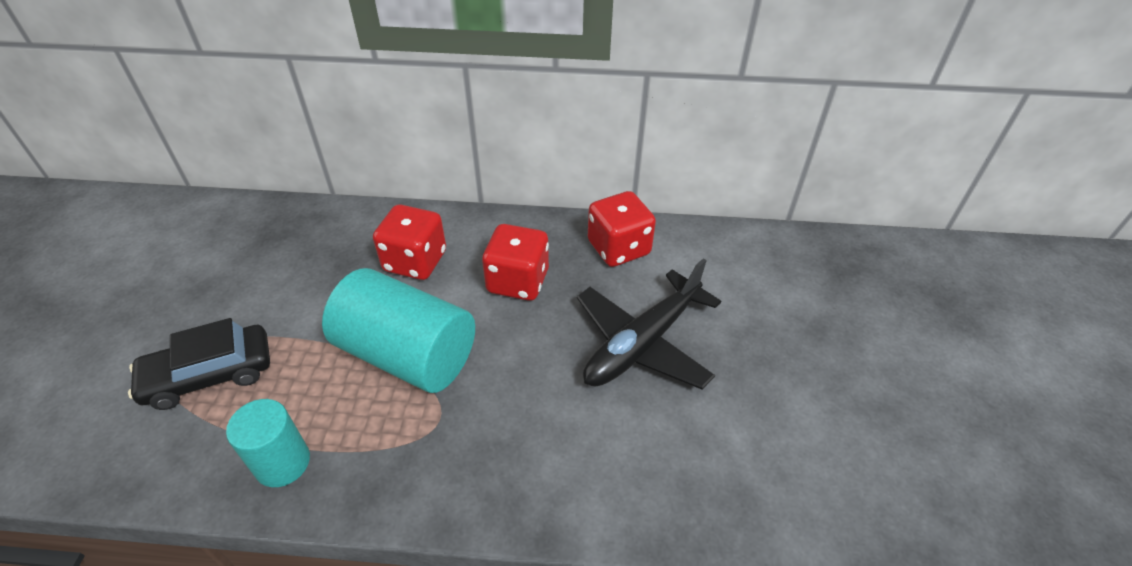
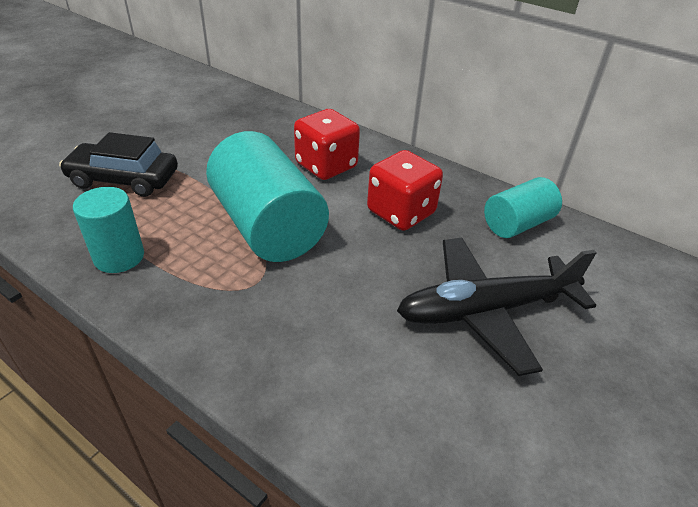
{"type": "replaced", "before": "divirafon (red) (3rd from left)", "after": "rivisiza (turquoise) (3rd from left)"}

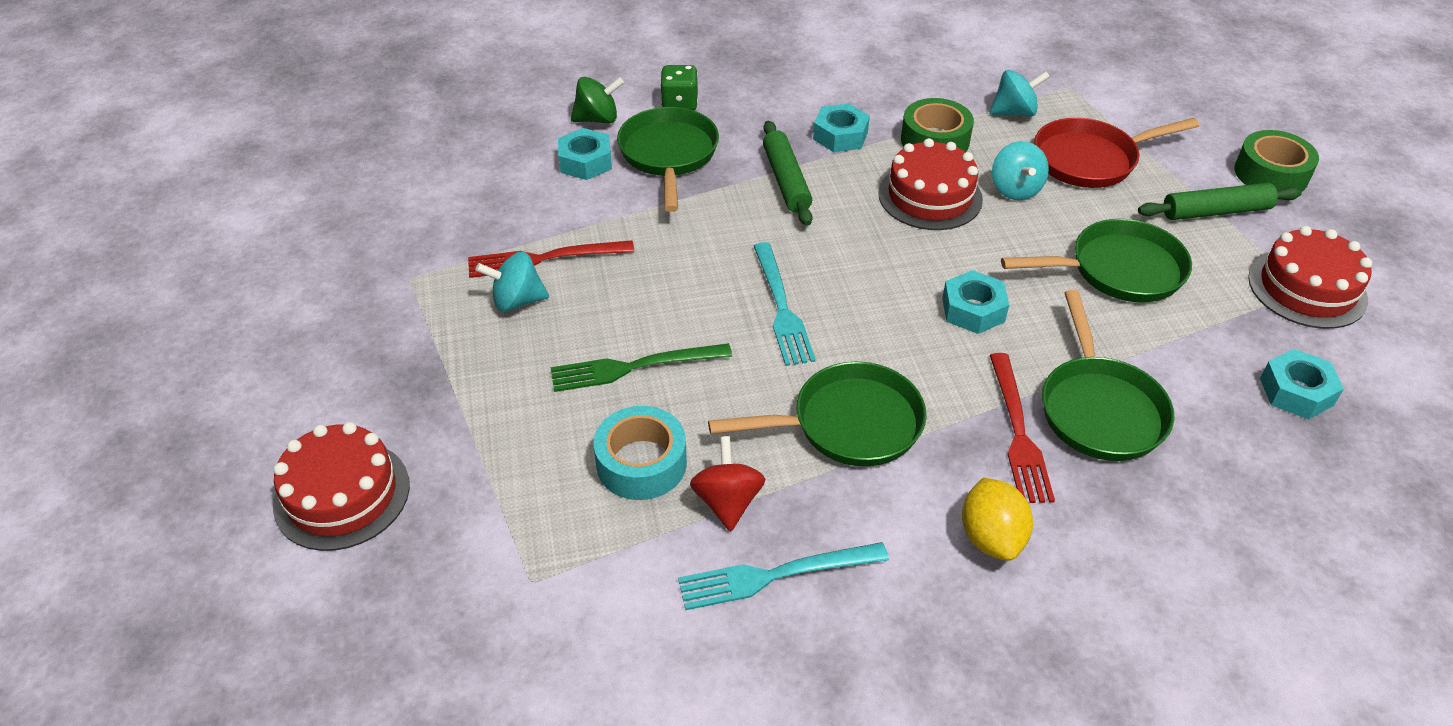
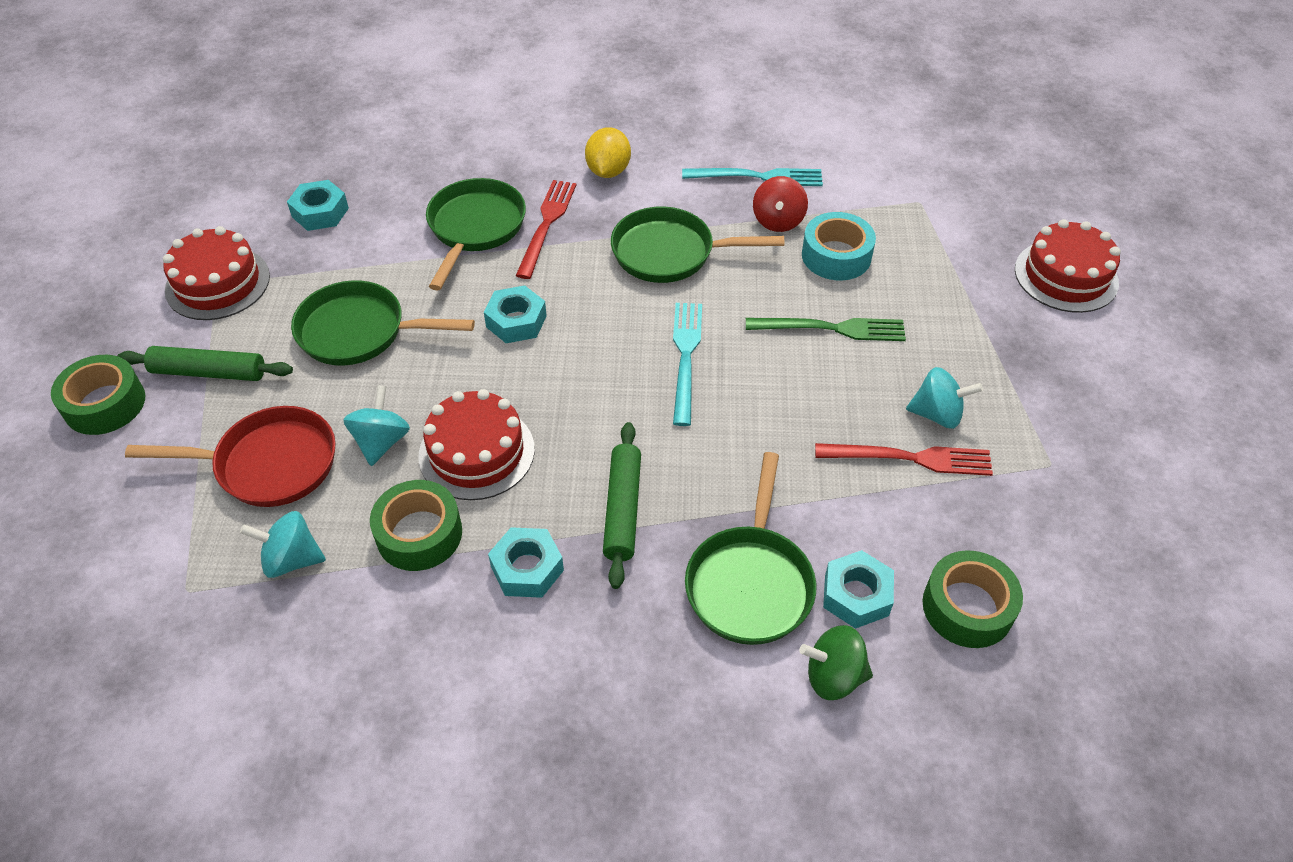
{"type": "removed", "before": "divirafon (green)"}
{"type": "added", "after": "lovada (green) (3rd from left)"}

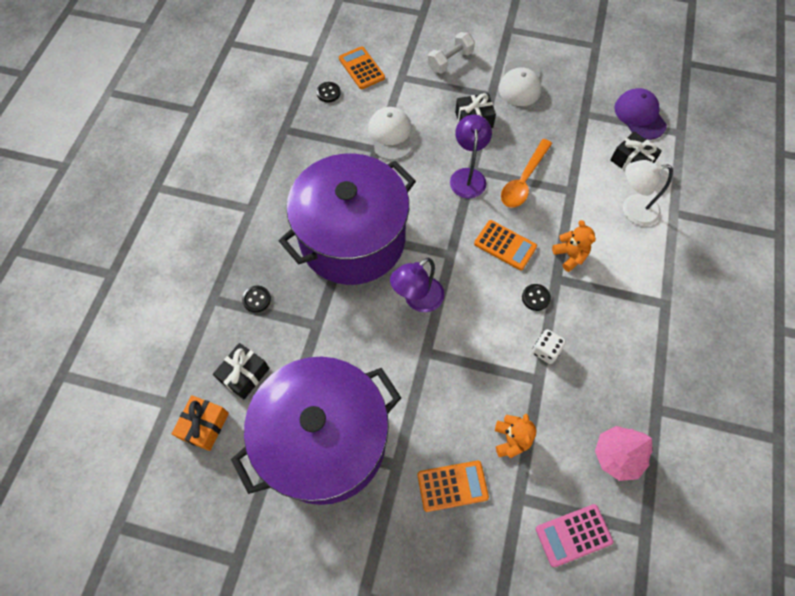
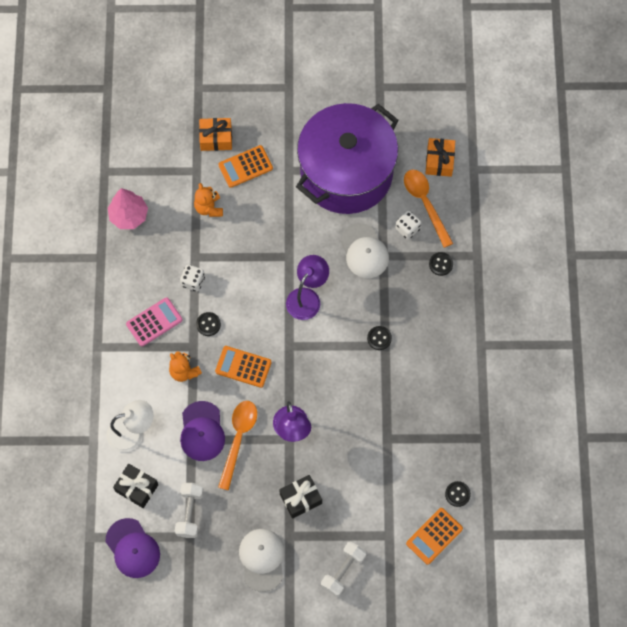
{"type": "added", "after": "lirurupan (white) (1st from left)"}
{"type": "added", "after": "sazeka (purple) (2nd from left)"}
{"type": "added", "after": "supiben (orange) (1st from left)"}
{"type": "added", "after": "divirafon (white) (2nd from left)"}
{"type": "moved", "before": "sazeka (white) (1st from left in the first image)", "after": "sazeka (white) (2nd from left)"}
{"type": "moved", "before": "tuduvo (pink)"}
{"type": "replaced", "before": "supiben (black) (1st from left)", "after": "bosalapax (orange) (2nd from left)"}
{"type": "replaced", "before": "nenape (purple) (2nd from left)", "after": "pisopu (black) (2nd from left)"}
{"type": "turned", "before": "tuduvo (orange) (1st from left in the first image)", "turn": 90}

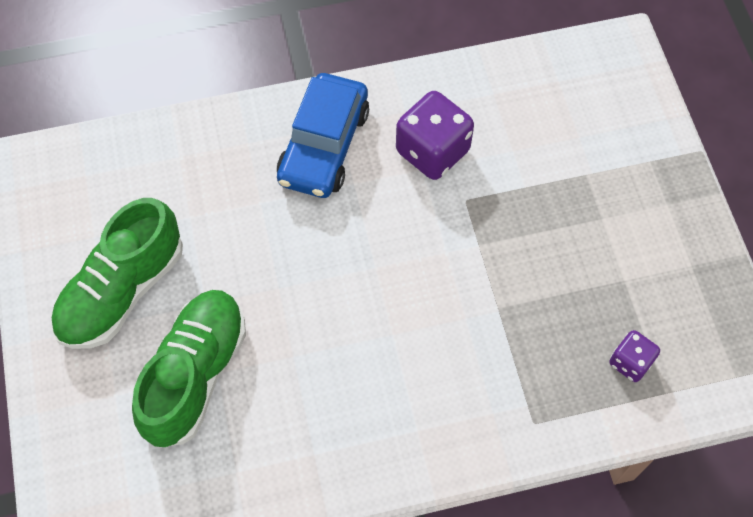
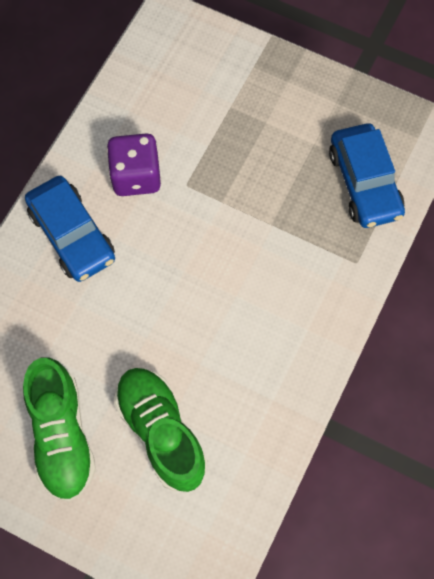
{"type": "replaced", "before": "divirafon (purple) (2nd from left)", "after": "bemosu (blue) (2nd from left)"}

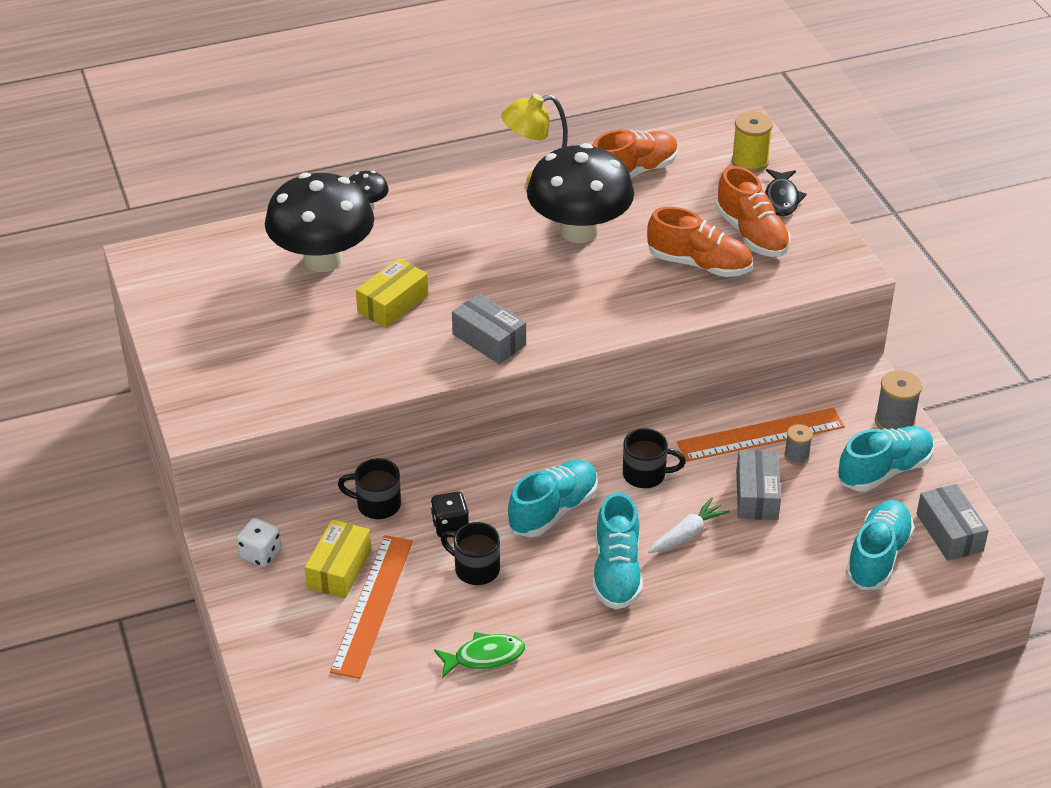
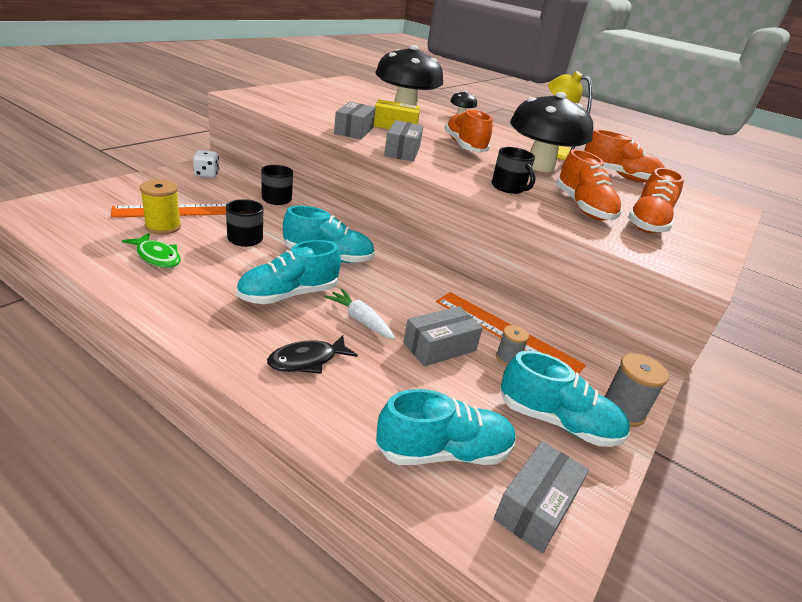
{"type": "removed", "before": "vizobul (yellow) (1st from left)"}
{"type": "removed", "before": "divirafon (black)"}
{"type": "added", "after": "vizobul (grey) (1st from left)"}
{"type": "added", "after": "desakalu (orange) (1st from left)"}
{"type": "moved", "before": "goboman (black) (3rd from left)"}
{"type": "moved", "before": "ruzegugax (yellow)"}
{"type": "moved", "before": "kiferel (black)"}
{"type": "turned", "before": "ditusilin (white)", "turn": -150}

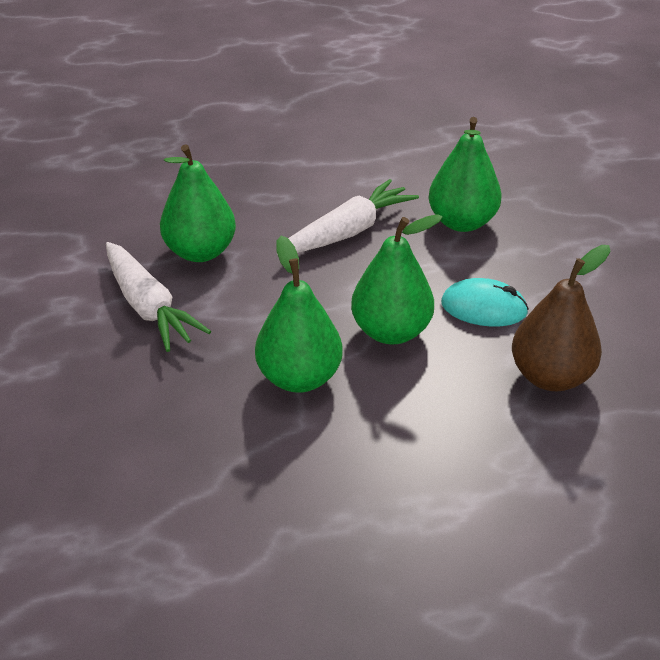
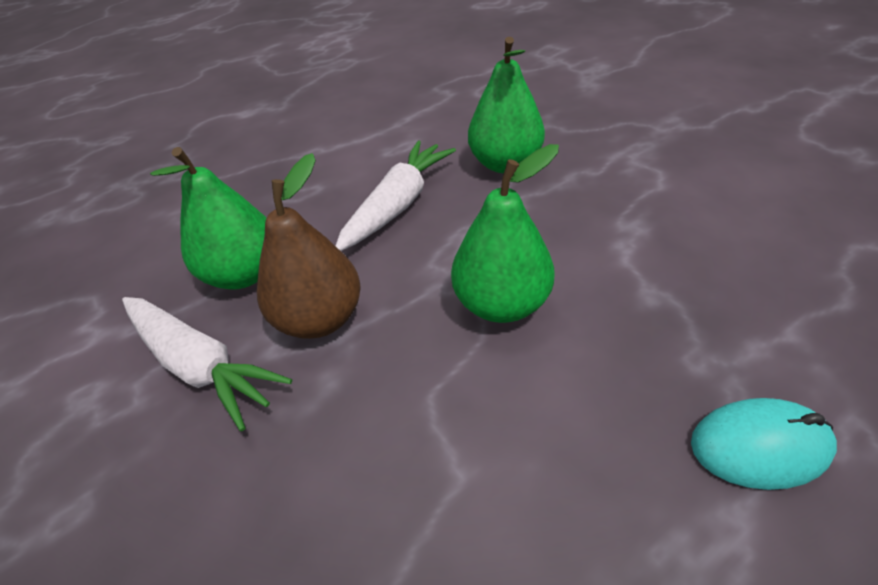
{"type": "removed", "before": "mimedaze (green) (2nd from left)"}
{"type": "moved", "before": "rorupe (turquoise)"}
{"type": "moved", "before": "mimedaze (brown)"}

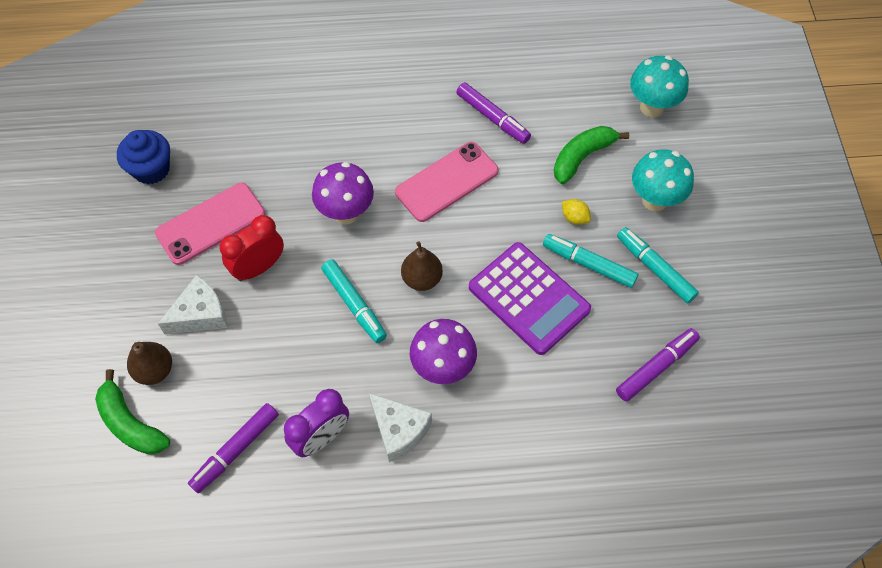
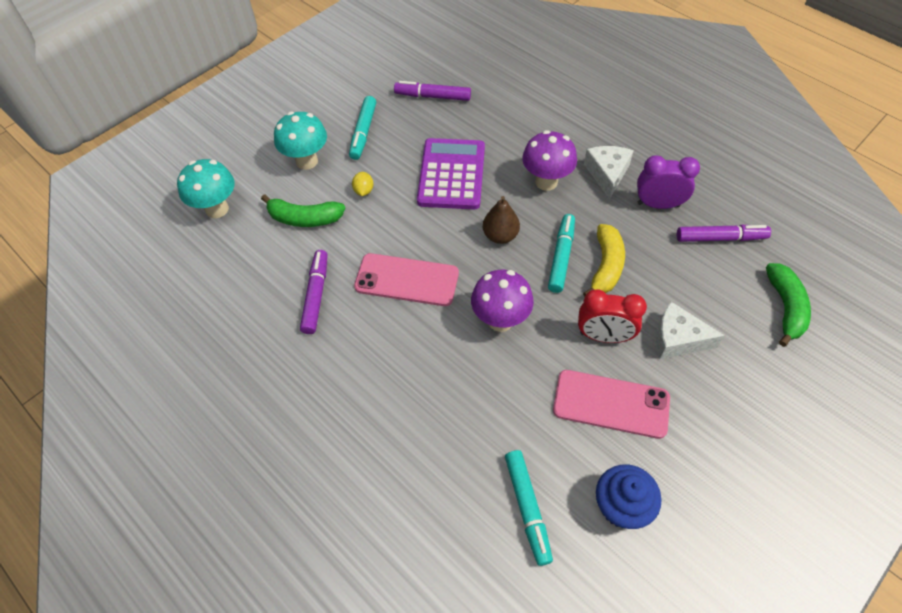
{"type": "removed", "before": "mimedaze (brown) (1st from left)"}
{"type": "added", "after": "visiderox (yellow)"}
{"type": "moved", "before": "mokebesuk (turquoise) (2nd from left)"}

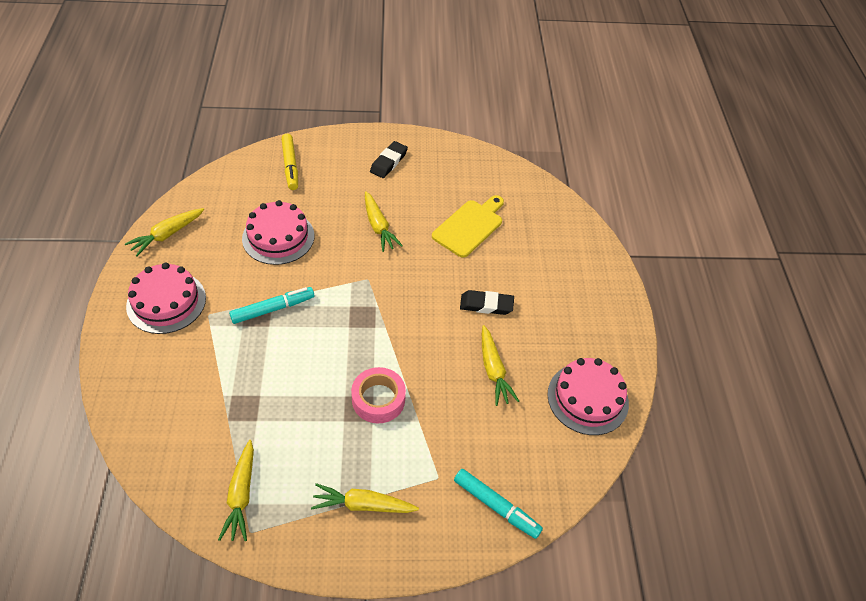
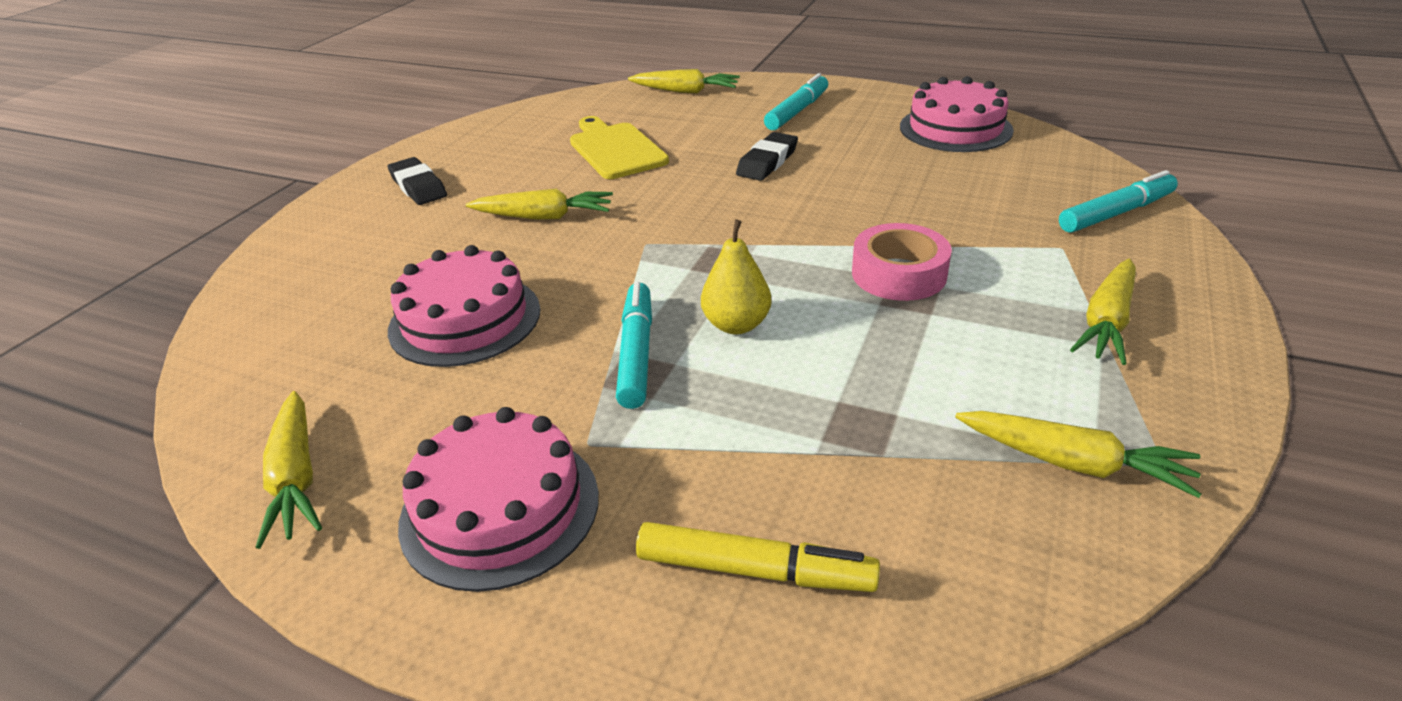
{"type": "added", "after": "mimedaze (yellow)"}
{"type": "added", "after": "mokebesuk (turquoise) (2nd from left)"}
{"type": "moved", "before": "mokebesuk (yellow)"}
{"type": "moved", "before": "ditusilin (yellow) (5th from left in the first image)", "after": "ditusilin (yellow) (3rd from left)"}

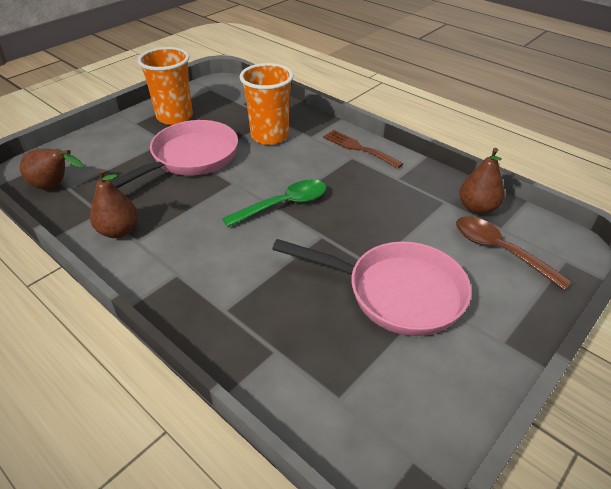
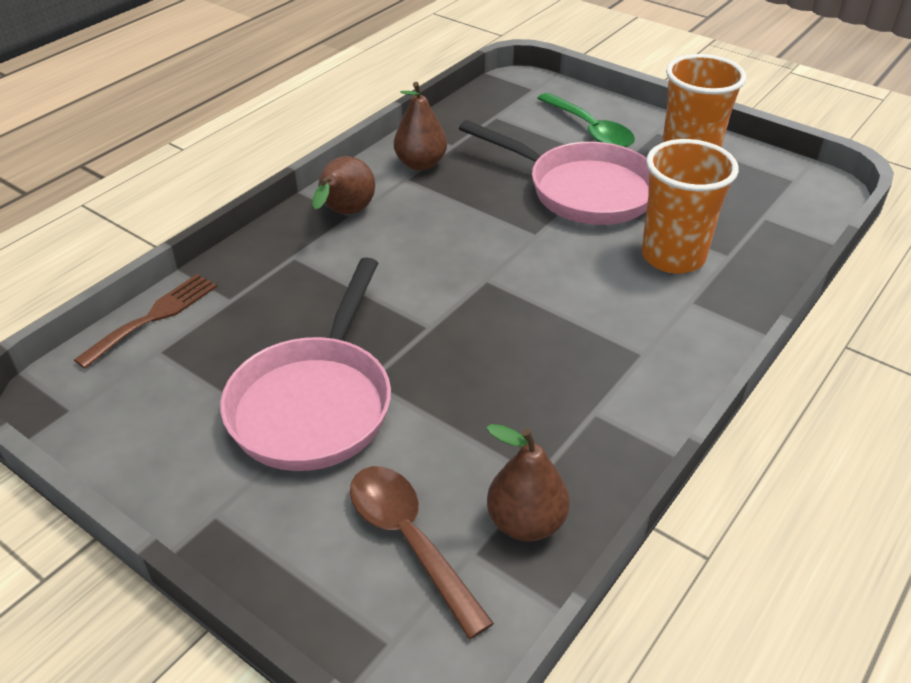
{"type": "moved", "before": "mimedaze (brown) (1st from left)"}
{"type": "moved", "before": "bosalapax (green)"}
{"type": "moved", "before": "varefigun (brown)"}
{"type": "turned", "before": "bosalapax (brown)", "turn": -75}

